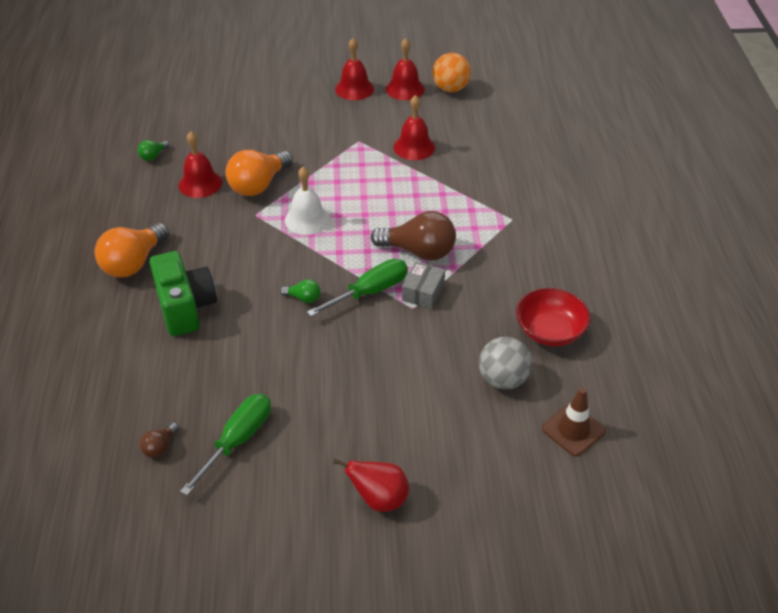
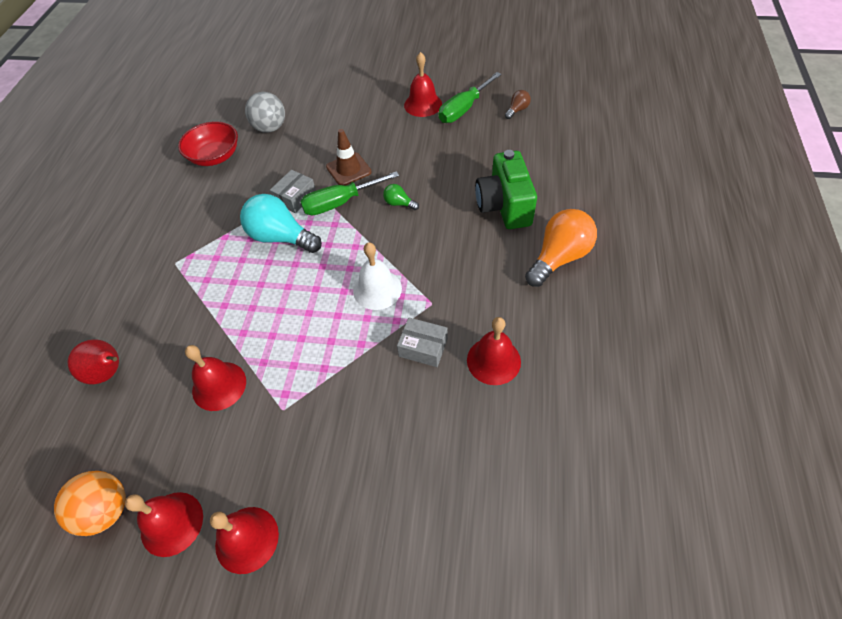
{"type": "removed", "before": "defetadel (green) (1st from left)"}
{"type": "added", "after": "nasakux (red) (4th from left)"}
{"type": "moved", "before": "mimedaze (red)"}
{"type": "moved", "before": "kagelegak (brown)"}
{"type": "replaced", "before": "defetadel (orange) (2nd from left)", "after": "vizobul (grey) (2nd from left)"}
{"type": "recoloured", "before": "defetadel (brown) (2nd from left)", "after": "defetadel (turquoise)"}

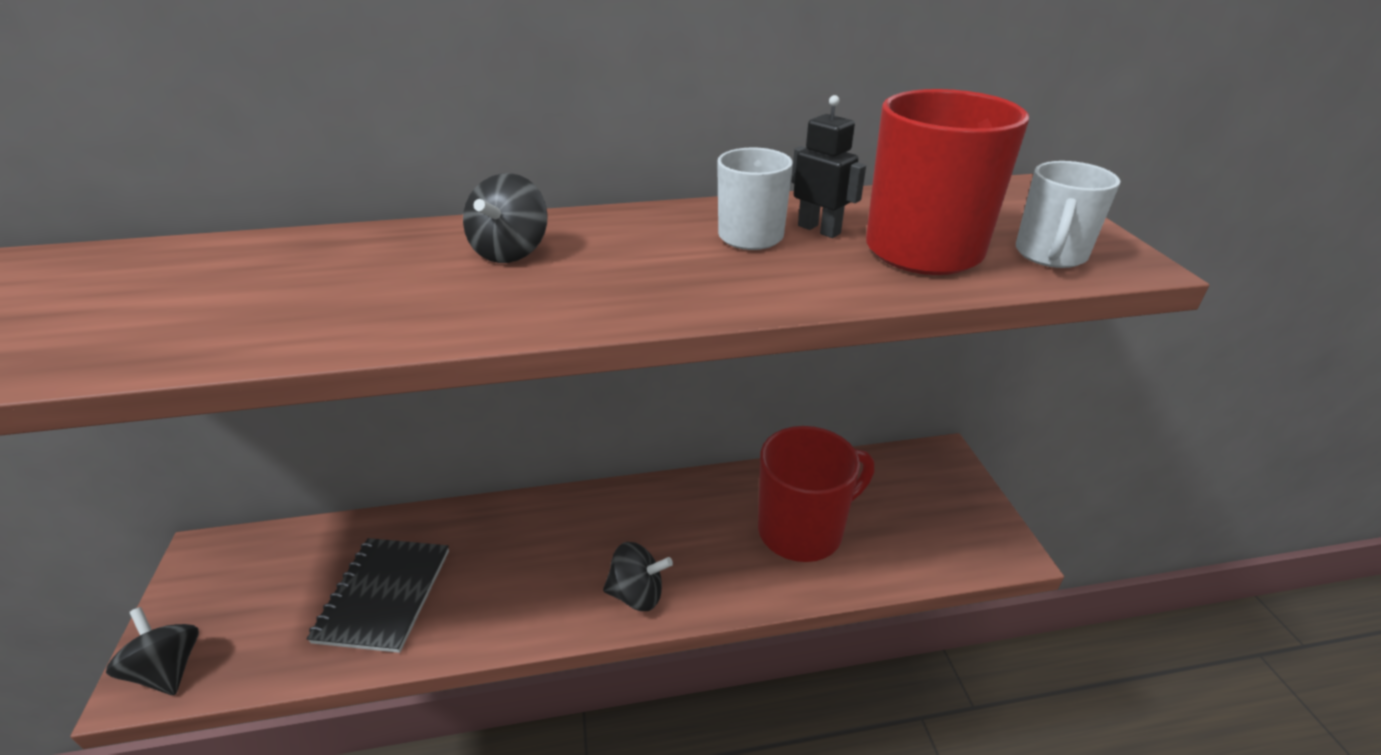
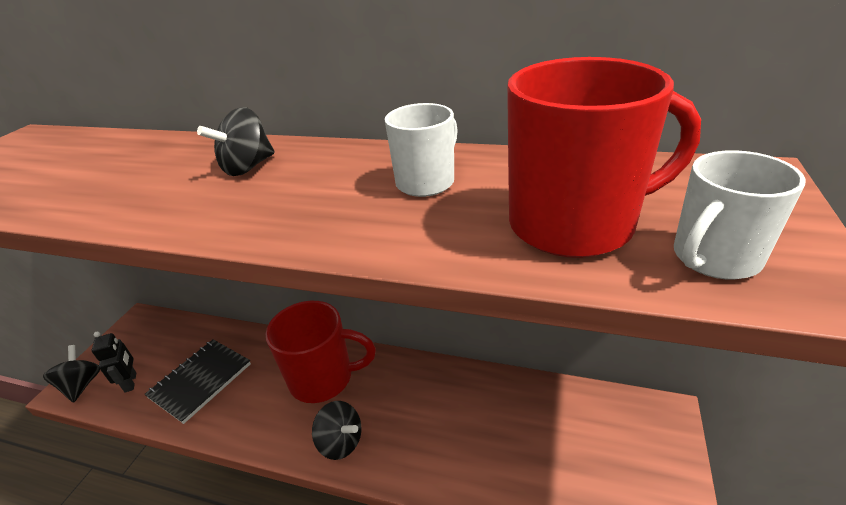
{"type": "moved", "before": "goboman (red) (1st from left)"}
{"type": "moved", "before": "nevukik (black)"}

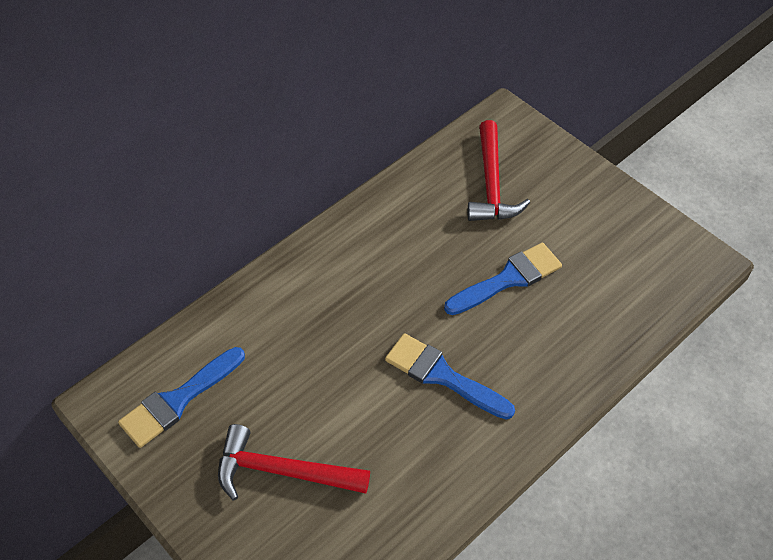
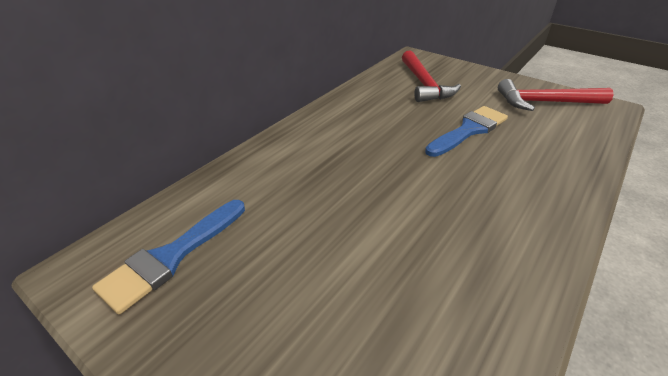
{"type": "removed", "before": "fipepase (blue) (2nd from left)"}
{"type": "moved", "before": "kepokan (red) (1st from left in the first image)", "after": "kepokan (red) (2nd from left)"}

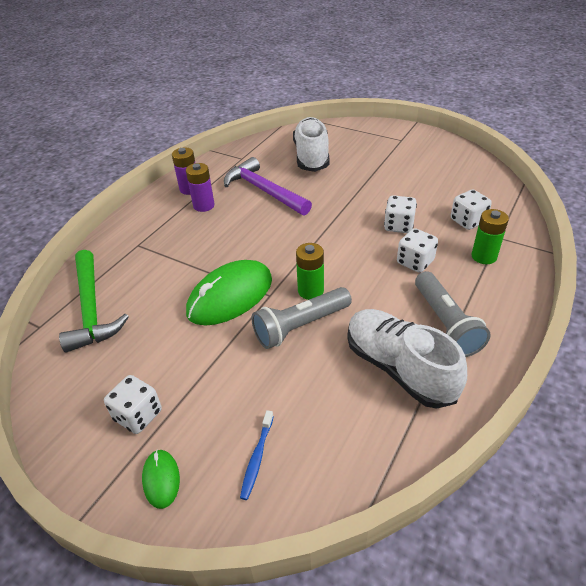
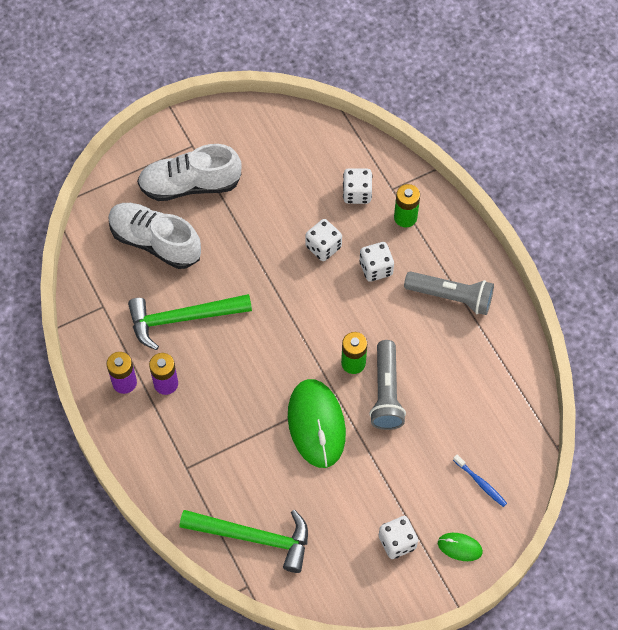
{"type": "moved", "before": "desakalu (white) (2nd from left)"}
{"type": "recoloured", "before": "kepokan (purple)", "after": "kepokan (green) (1st from left)"}

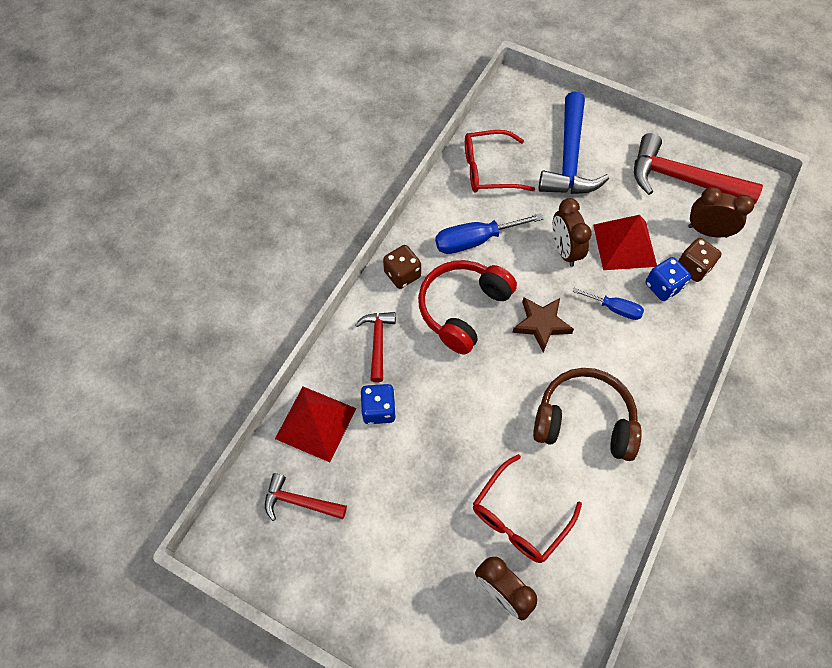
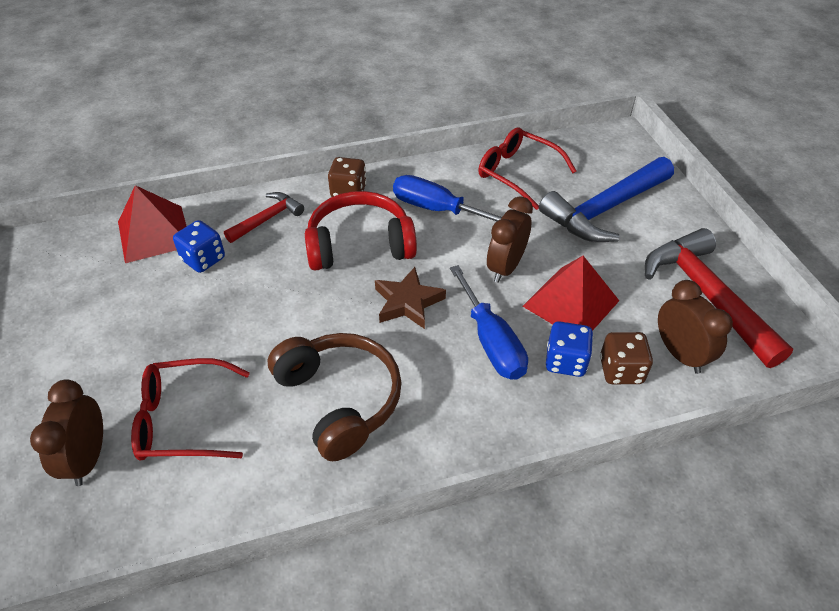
{"type": "removed", "before": "kepokan (red) (1st from left)"}
{"type": "resized", "before": "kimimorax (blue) (2nd from left)", "scale": 1.62}

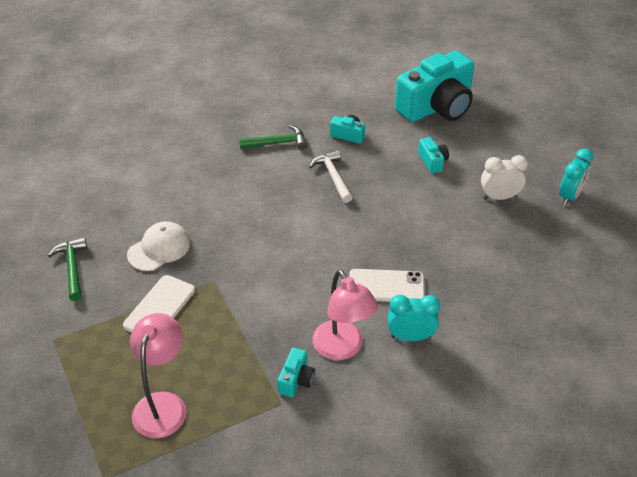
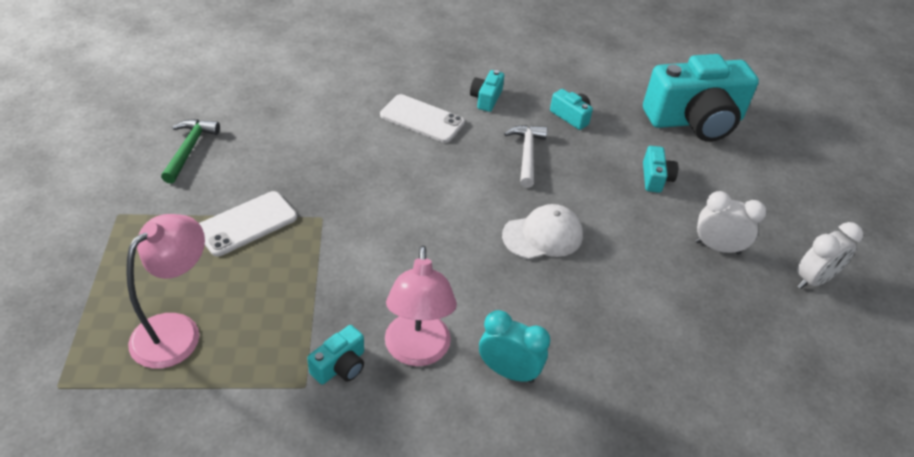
{"type": "moved", "before": "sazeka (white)"}
{"type": "moved", "before": "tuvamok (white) (2nd from left)"}
{"type": "replaced", "before": "kepokan (green) (2nd from left)", "after": "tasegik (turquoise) (2nd from left)"}
{"type": "recoloured", "before": "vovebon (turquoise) (2nd from left)", "after": "vovebon (white) (2nd from left)"}

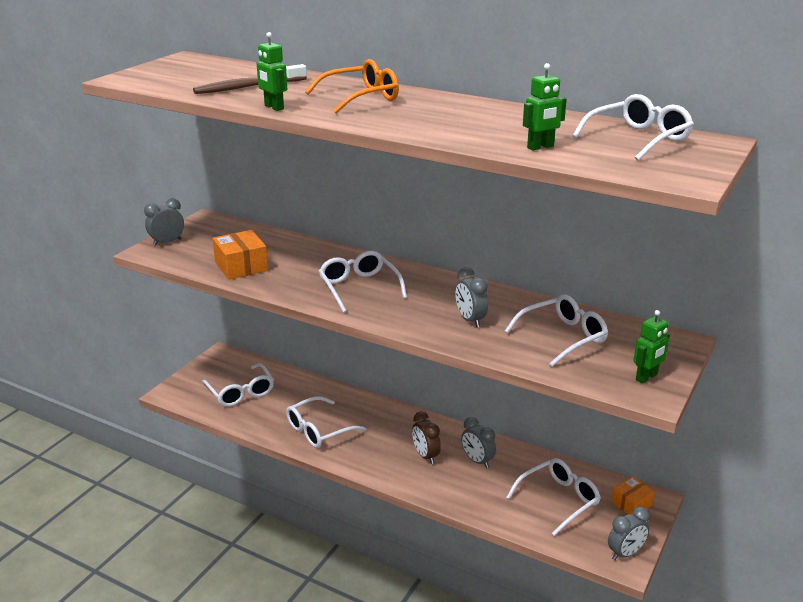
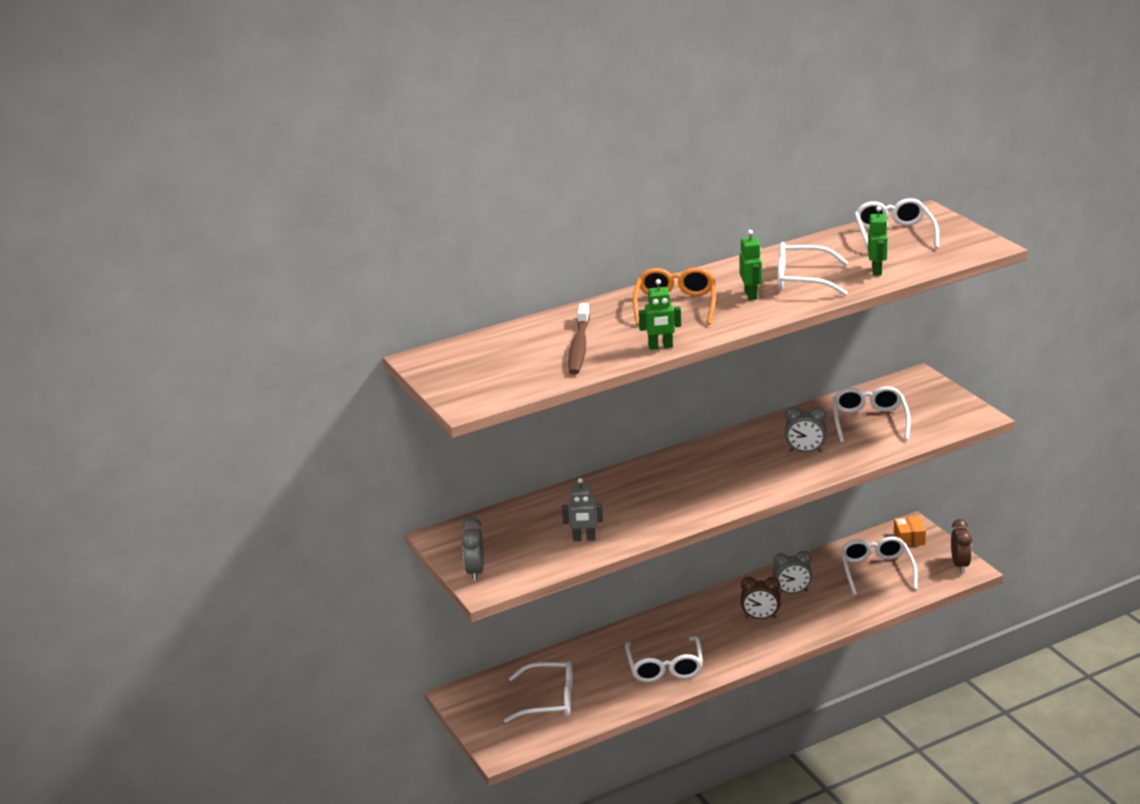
{"type": "moved", "before": "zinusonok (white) (3rd from left)"}
{"type": "moved", "before": "nevukik (green) (3rd from left in the first image)", "after": "nevukik (green) (2nd from left)"}
{"type": "replaced", "before": "vizobul (orange) (1st from left)", "after": "nevukik (grey)"}
{"type": "recoloured", "before": "vovebon (grey) (4th from left)", "after": "vovebon (brown) (2nd from left)"}

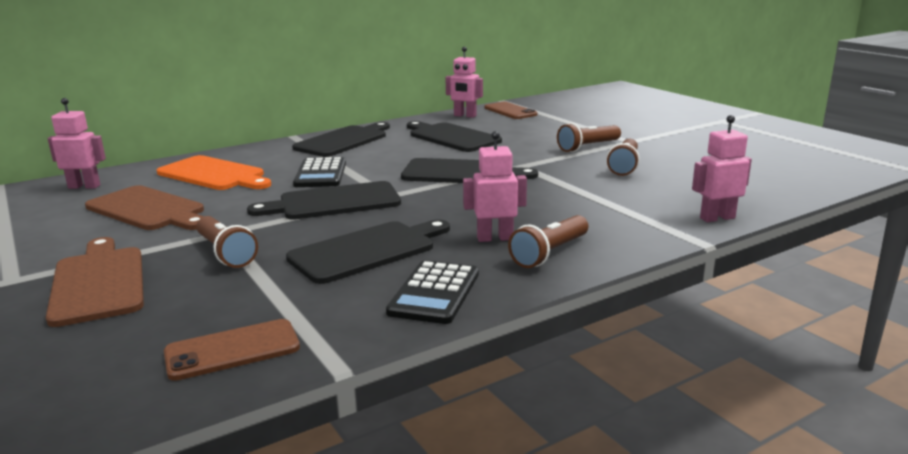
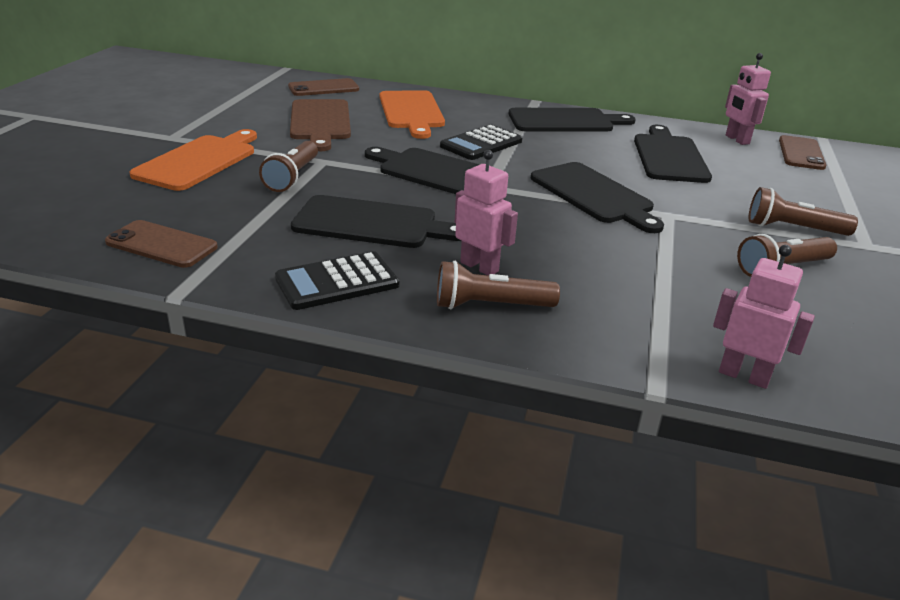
{"type": "replaced", "before": "nevukik (pink) (1st from left)", "after": "tuvamok (brown) (2nd from left)"}
{"type": "recoloured", "before": "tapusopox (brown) (1st from left)", "after": "tapusopox (orange) (1st from left)"}

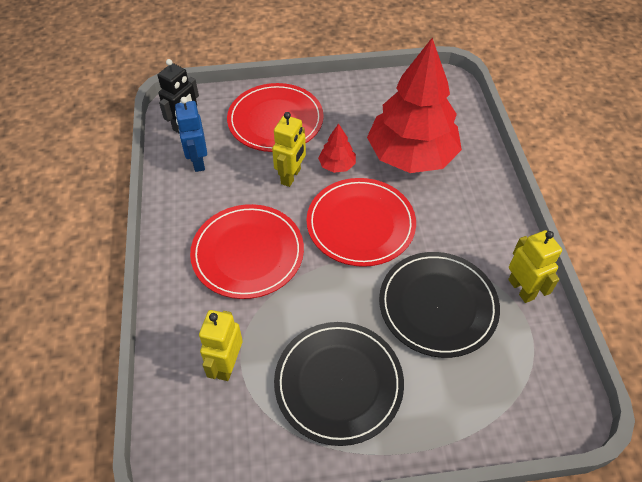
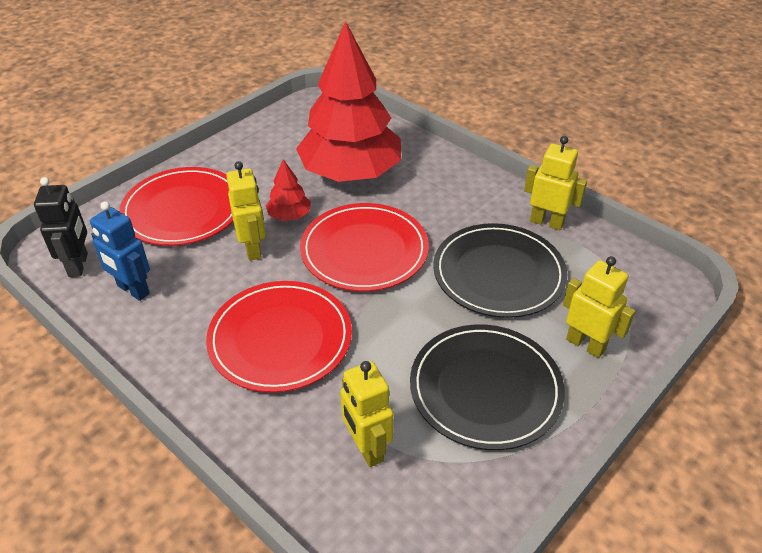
{"type": "added", "after": "nevukik (yellow) (4th from left)"}

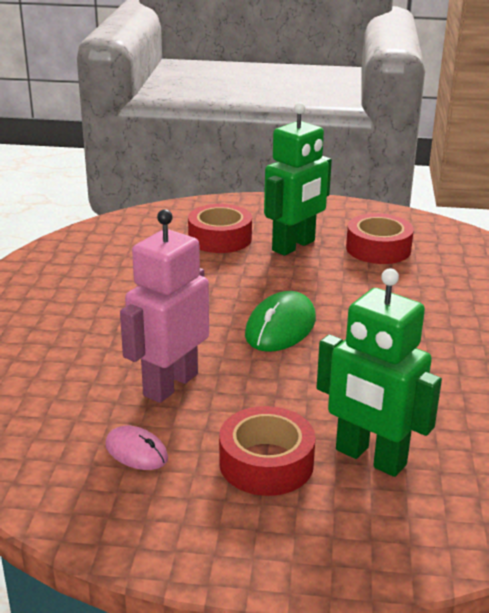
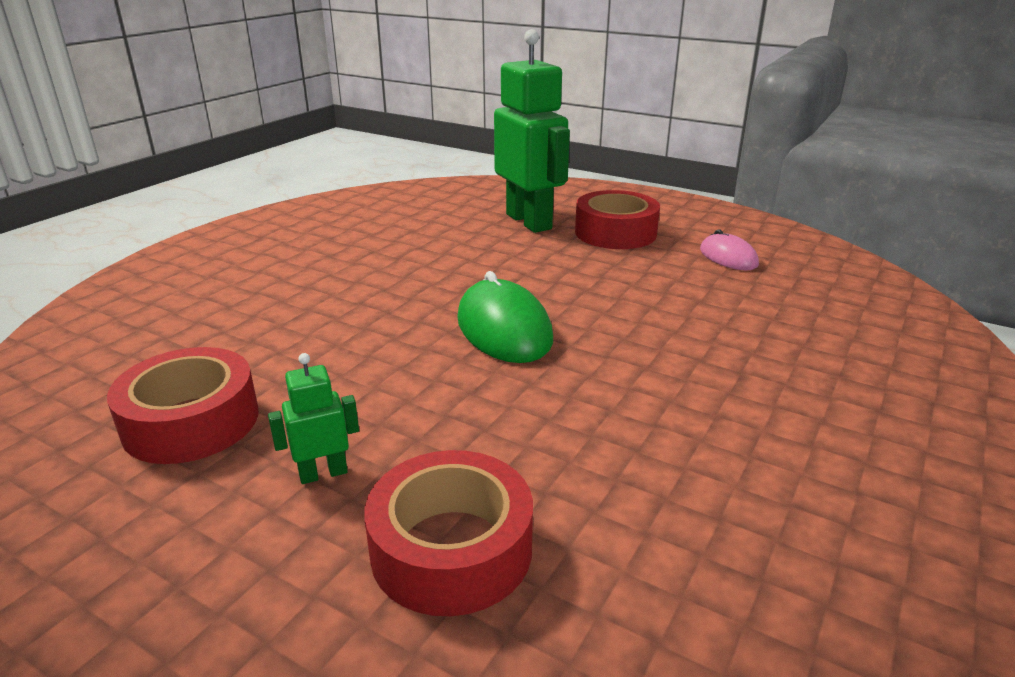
{"type": "removed", "before": "nevukik (pink)"}
{"type": "turned", "before": "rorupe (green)", "turn": -75}
{"type": "resized", "before": "nevukik (green) (1st from left)", "scale": 0.44}

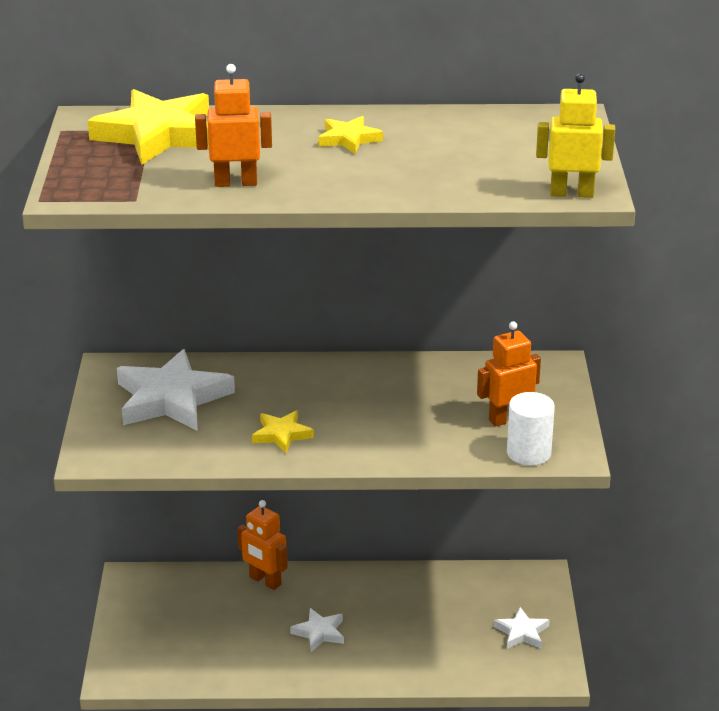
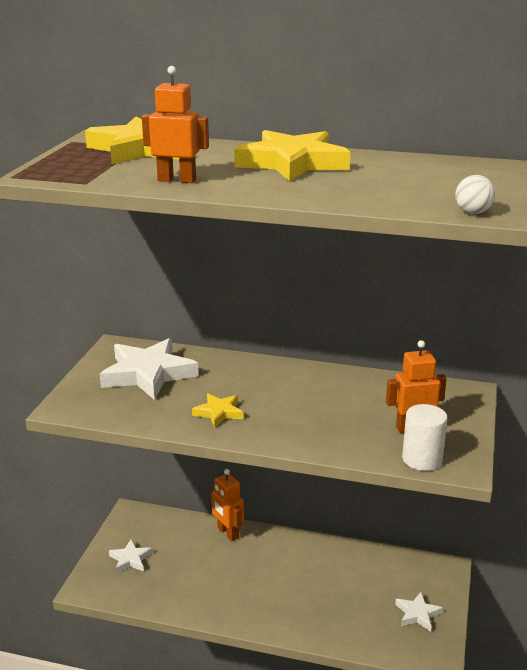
{"type": "moved", "before": "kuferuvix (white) (2nd from left in the first image)", "after": "kuferuvix (white) (1st from left)"}
{"type": "replaced", "before": "nevukik (yellow)", "after": "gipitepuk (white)"}
{"type": "resized", "before": "kuferuvix (yellow) (3rd from left)", "scale": 2.01}

